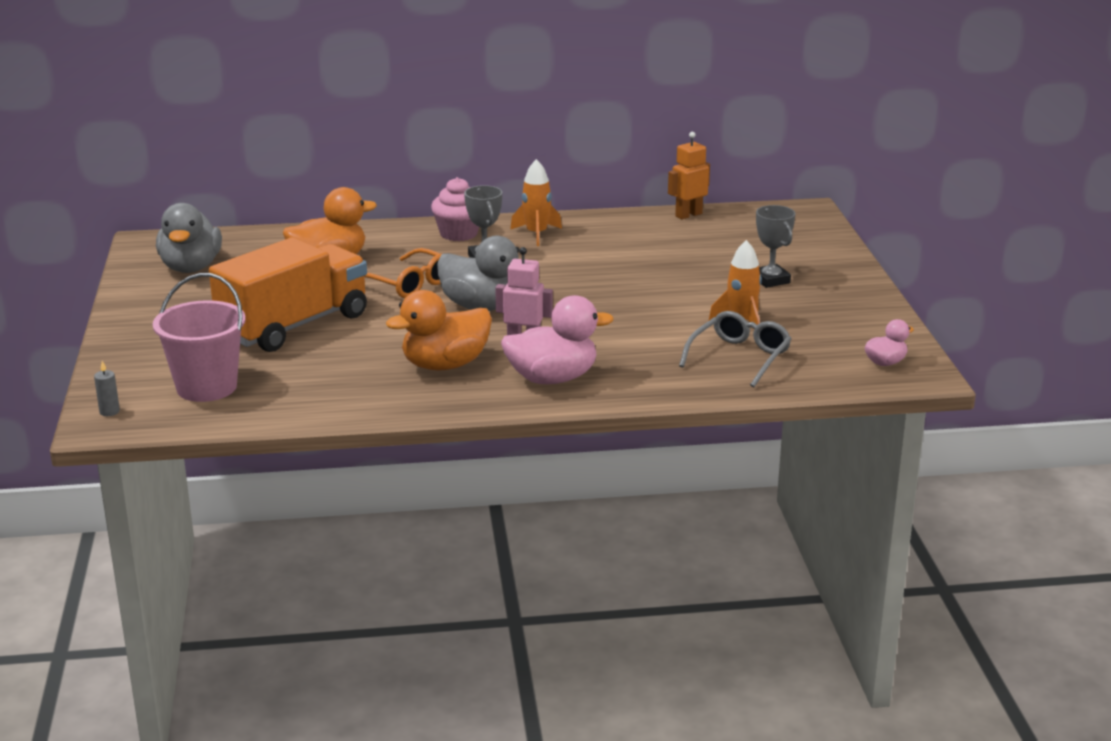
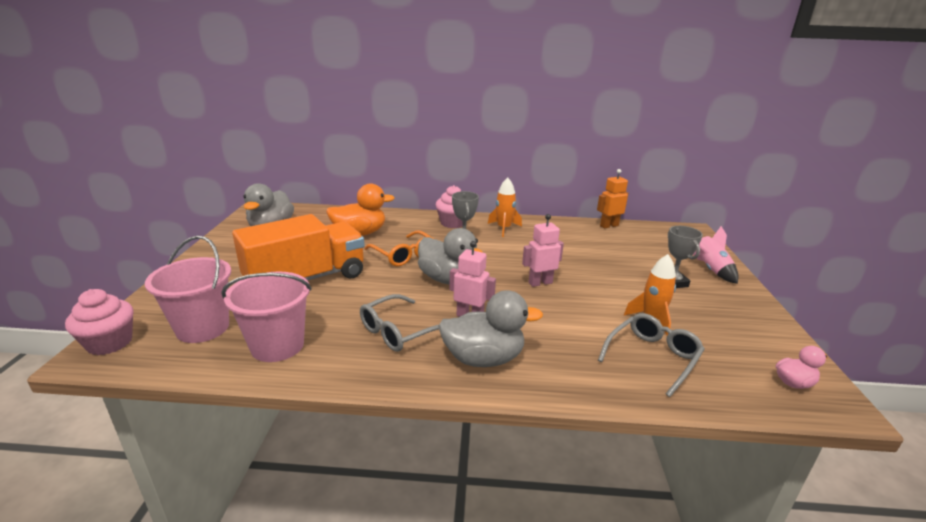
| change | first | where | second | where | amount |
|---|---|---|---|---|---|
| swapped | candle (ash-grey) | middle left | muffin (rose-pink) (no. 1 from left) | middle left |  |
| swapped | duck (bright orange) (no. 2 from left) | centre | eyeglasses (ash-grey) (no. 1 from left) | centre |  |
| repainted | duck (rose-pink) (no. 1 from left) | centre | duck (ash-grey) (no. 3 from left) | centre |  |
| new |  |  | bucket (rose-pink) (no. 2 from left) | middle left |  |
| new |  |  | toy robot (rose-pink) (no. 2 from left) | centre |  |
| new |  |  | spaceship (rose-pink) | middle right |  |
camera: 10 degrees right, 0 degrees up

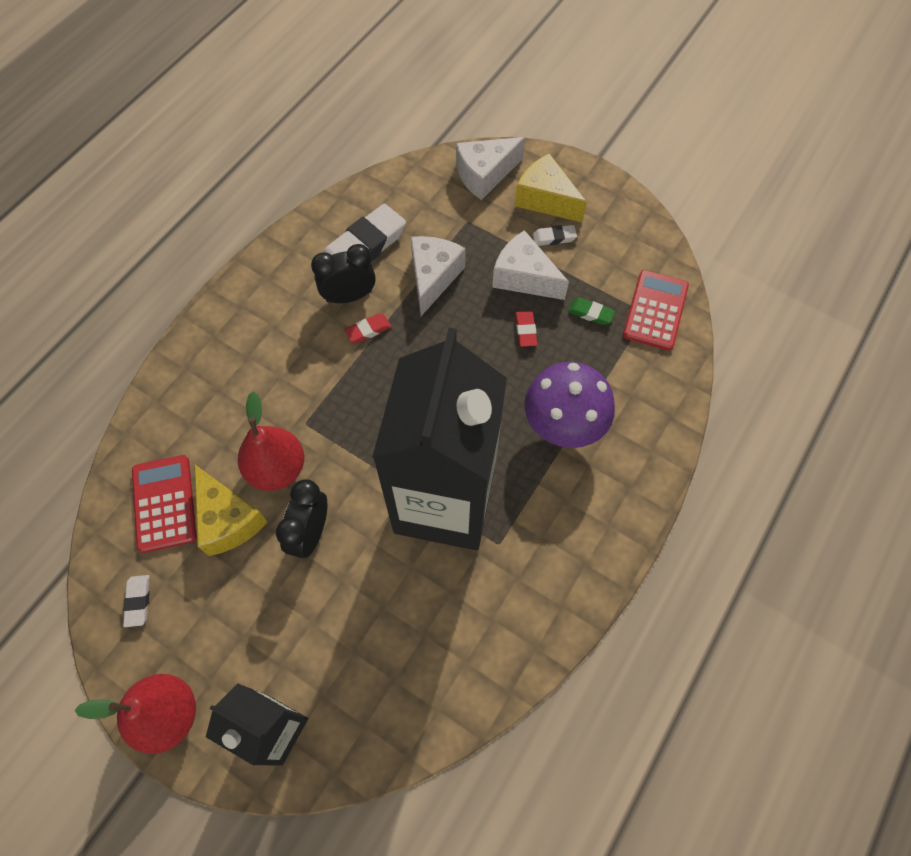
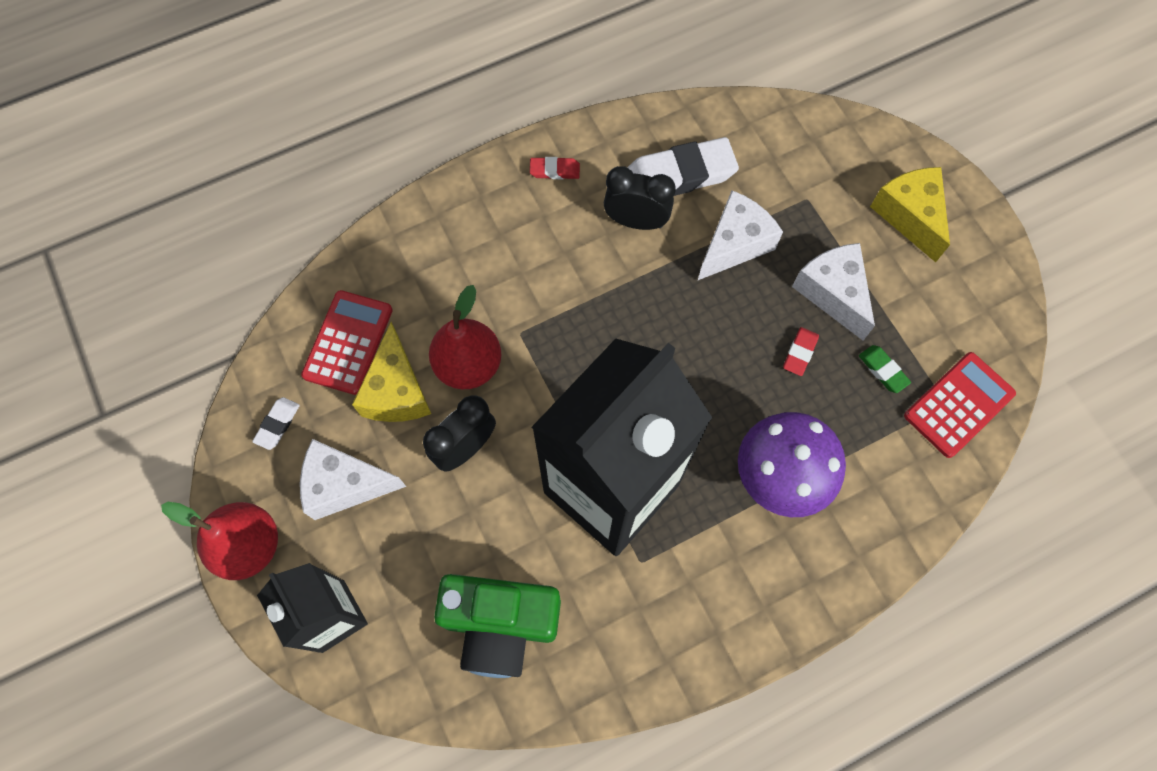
| change | first | where | second | where | amount |
|---|---|---|---|---|---|
| shifted | eraser (scarlet) (no. 1 from left) | centre |  | top centre |  |
| shifted | cheese wedge (pure white) (no. 2 from left in the first image) | top centre | cheese wedge (pure white) (no. 1 from left) | middle left |  |
| gone | eraser (pure white) (no. 3 from left) | top centre |  |  |  |
| new |  |  | camera (green) | bottom centre |  |
camera: 30 degrees right, 5 degrees up

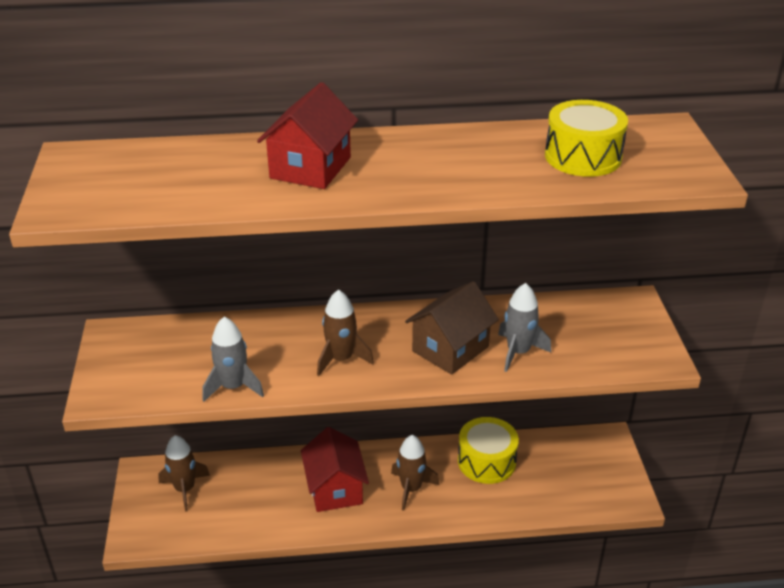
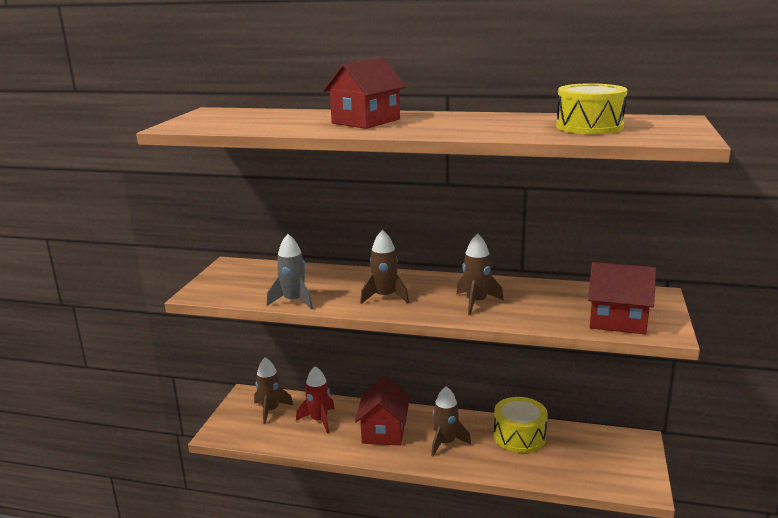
| change | first | where | second | where | amount |
|---|---|---|---|---|---|
| swapped | cottage (dark brown) | centre | spaceship (dark brown) (no. 4 from left) | centre |  |
| gone | spaceship (ash-grey) (no. 2 from left) | middle right |  |  |  |
| new |  |  | spaceship (scarlet) | bottom centre |  |
| new |  |  | cottage (scarlet) (no. 3 from left) | middle right |  |
camera: 20 degrees right, 15 degrees down

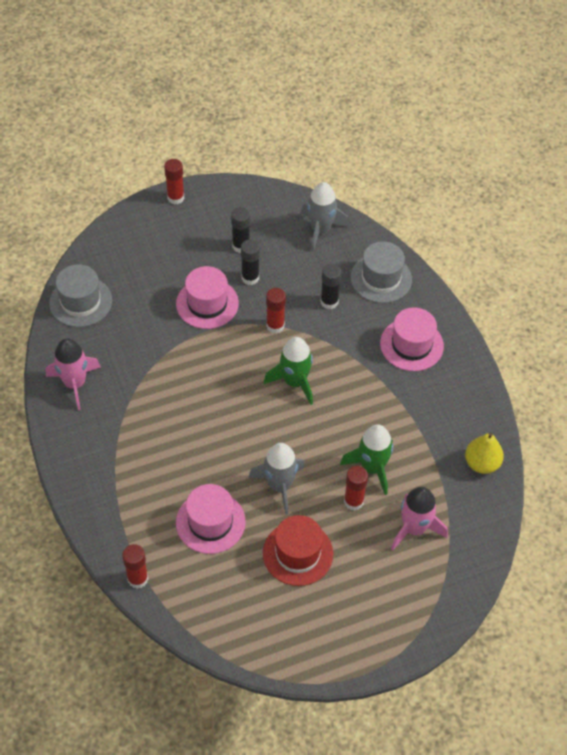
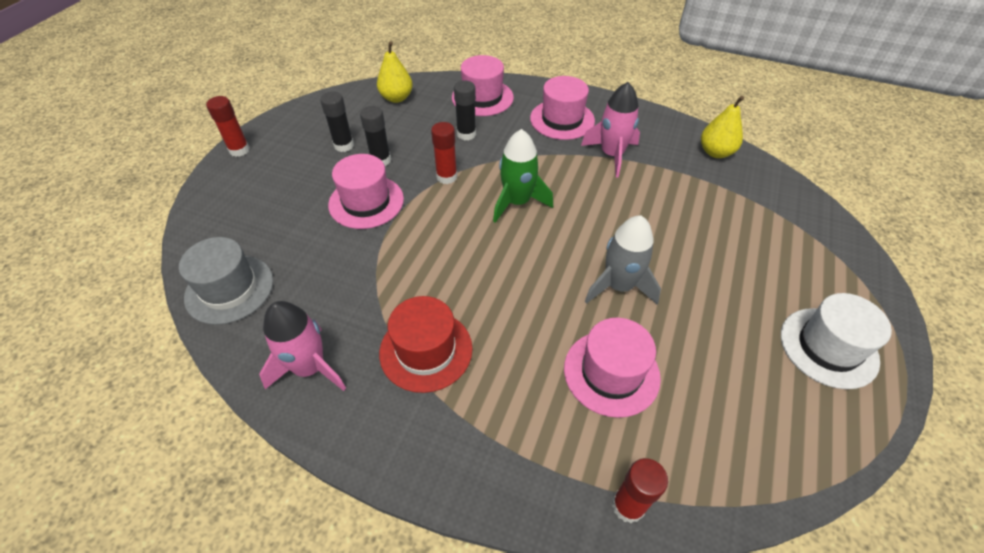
| change | first | where | second | where | amount |
|---|---|---|---|---|---|
| shifted | top hat (scarlet) | bottom centre |  | centre |  |
| swapped | spaceship (ash-grey) (no. 2 from left) | top centre | pear (bright yellow) (no. 1 from left) | top centre |  |
| gone | spaceship (green) (no. 2 from left) | centre |  |  |  |
| gone | glue stick (scarlet) (no. 4 from left) | centre |  |  |  |
| repainted | top hat (ash-grey) (no. 2 from left) | middle right | top hat (rose-pink) (no. 2 from left) | top centre |  |
| shifted | spaceship (rose-pink) (no. 2 from left) | bottom right |  | top centre |  |
| new |  |  | top hat (pure white) | middle right |  |
camera: 45 degrees left, 5 degrees down

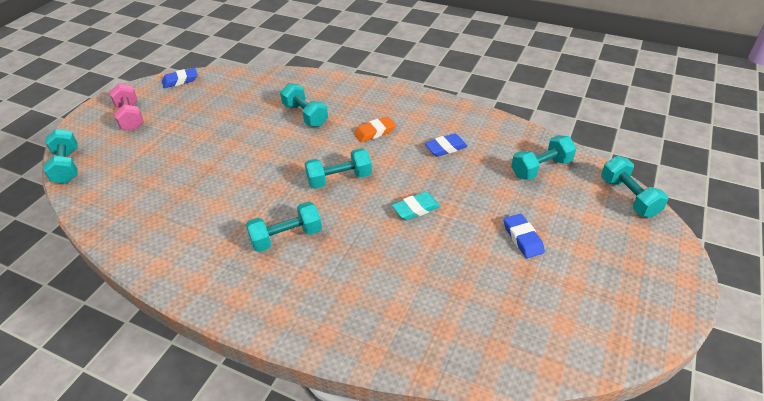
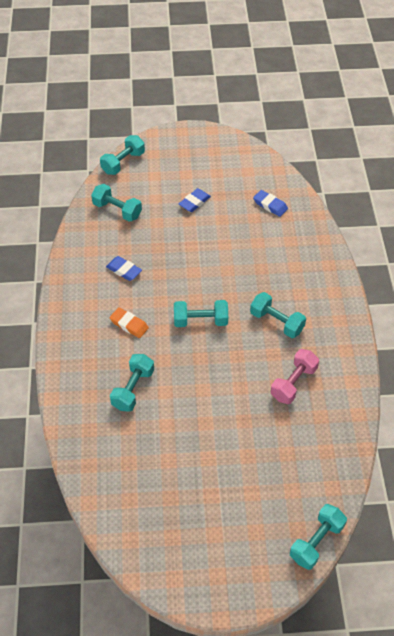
| change | first | where | second | where | amount |
|---|---|---|---|---|---|
| shifted | hand weight (rose-pink) | top left |  | middle right |  |
| shifted | eraser (blue) (no. 1 from left in the first image) | top left | eraser (blue) (no. 3 from left) | top right |  |
| rotated | hand weight (turquoise) (no. 4 from left) | centre |  | centre | 45 degrees counterclockwise |
| gone | eraser (turquoise) | centre |  |  |  |
camera: 120 degrees left, 10 degrees up

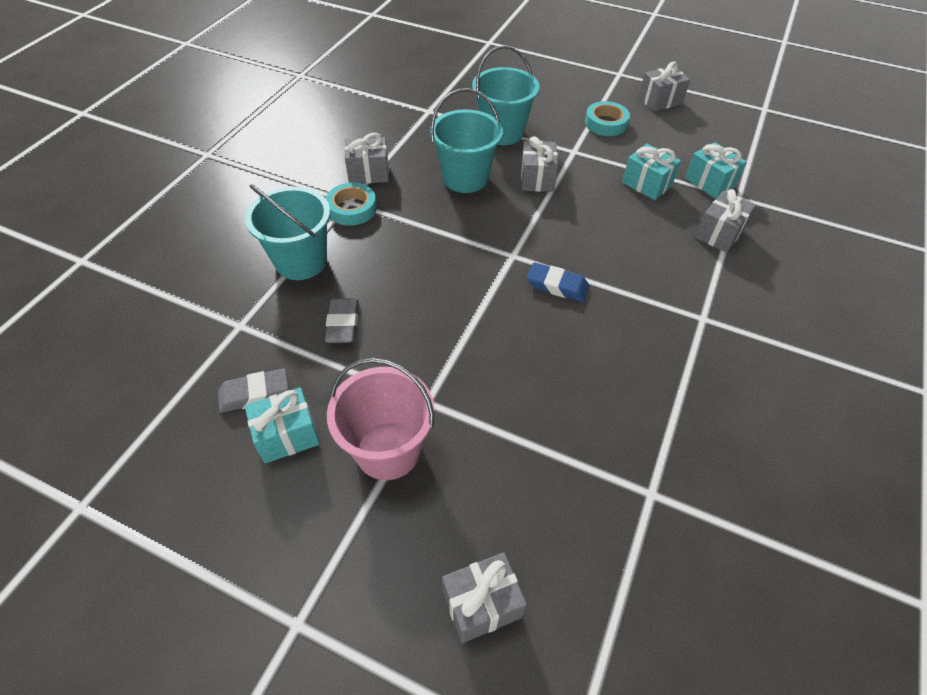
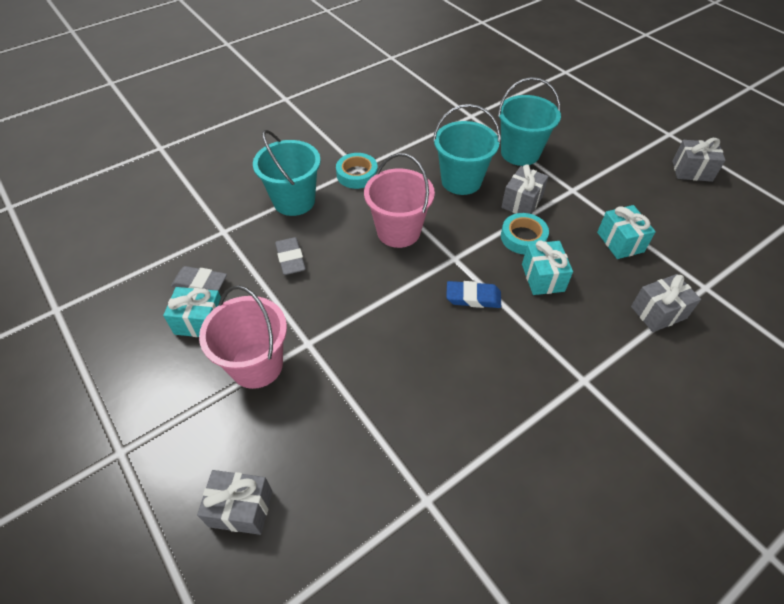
| change | first | where | second | where | amount |
|---|---|---|---|---|---|
| rotated | eraser (ash-grey) (no. 2 from left) | centre |  | centre | 45 degrees counterclockwise |
| gone | present (ash-grey) (no. 1 from left) | top centre |  |  |  |
| rotated | eraser (blue) | centre |  | centre | 45 degrees counterclockwise |
| shifted | roll of tape (turquoise) (no. 2 from left) | top centre |  | middle right |  |
| shifted | present (turquoise) (no. 3 from left in the first image) | top right | present (turquoise) (no. 2 from left) | middle right |  |
| new |  |  | bucket (rose-pink) (no. 2 from left) | top centre |  |
camera: 30 degrees right, 0 degrees up

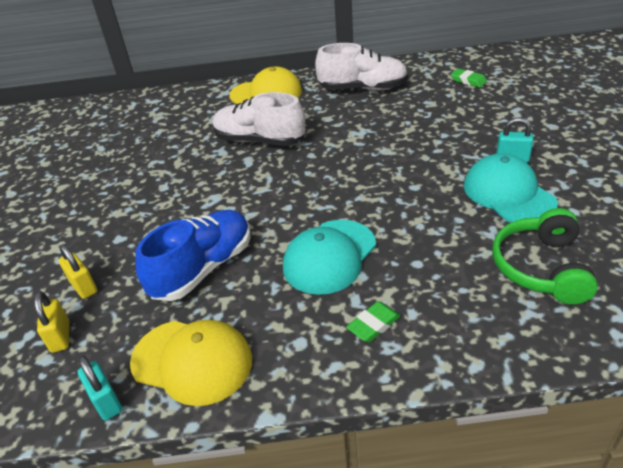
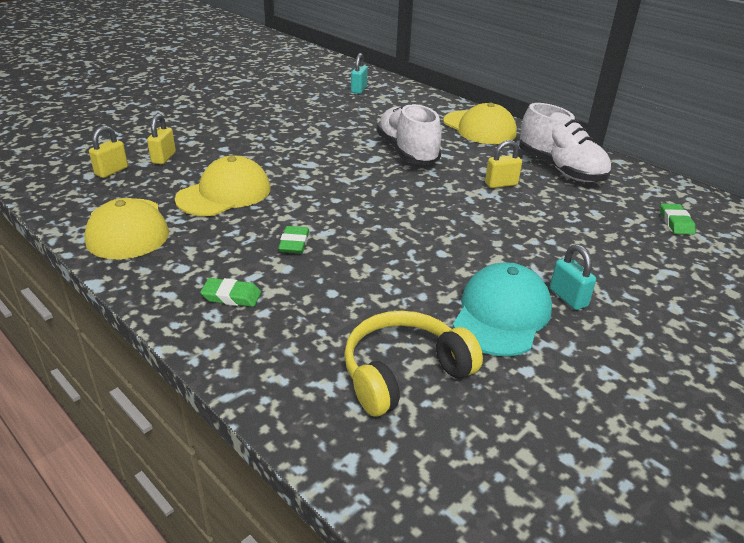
| change | first | where | second | where | amount |
|---|---|---|---|---|---|
| shifted | small lock (turquoise) (no. 1 from left) | bottom left |  | top centre |  |
| swapped | sneaker (blue) | middle left | peaked cap (bright yellow) (no. 2 from left) | middle left |  |
| swapped | peaked cap (turquoise) (no. 1 from left) | centre | eraser (green) (no. 2 from left) | centre |  |
| repainted | over-ear headphones (green) | middle right | over-ear headphones (bright yellow) | bottom centre |  |
| new |  |  | small lock (bright yellow) (no. 3 from left) | top right |  |
camera: 45 degrees right, 5 degrees down

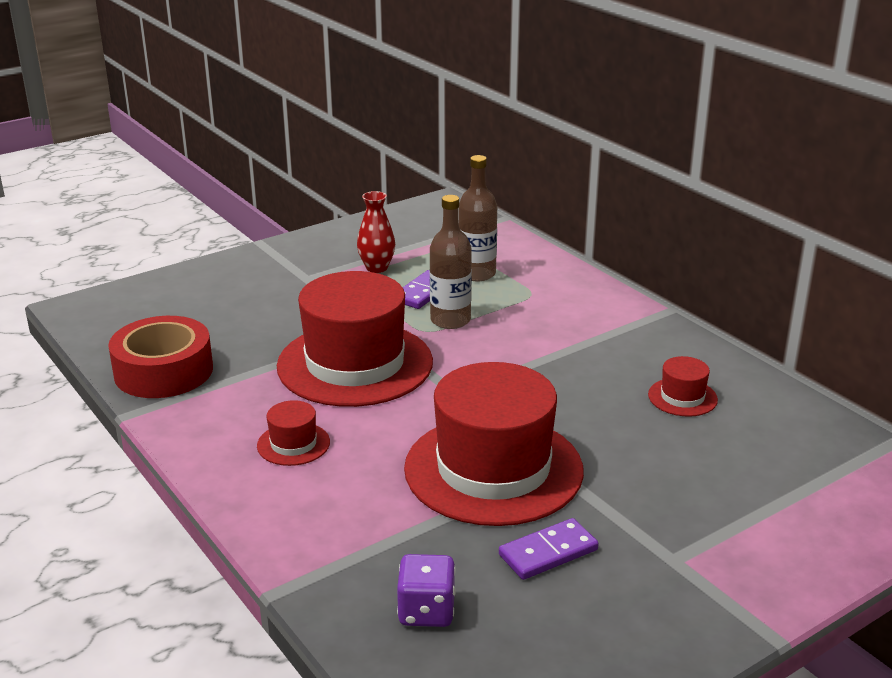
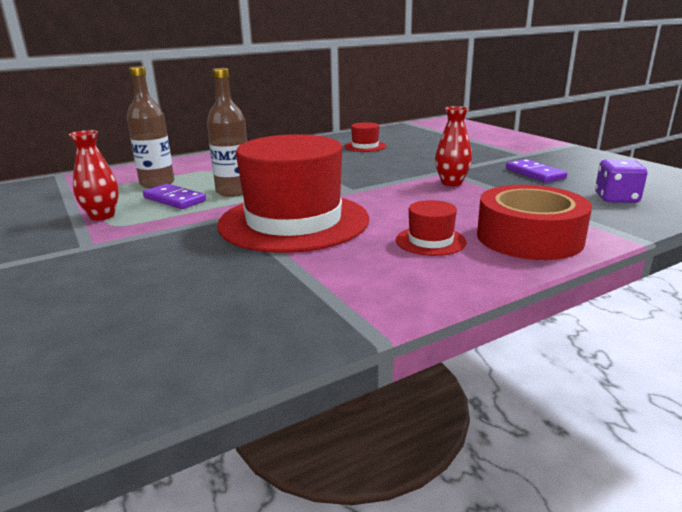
| change | first | where | second | where | amount |
|---|---|---|---|---|---|
| shifted | roll of tape (scarlet) | middle left |  | middle right |  |
| swapped | top hat (scarlet) (no. 3 from left) | centre | vase (scarlet) (no. 2 from left) | top centre |  |
camera: 85 degrees left, 5 degrees down

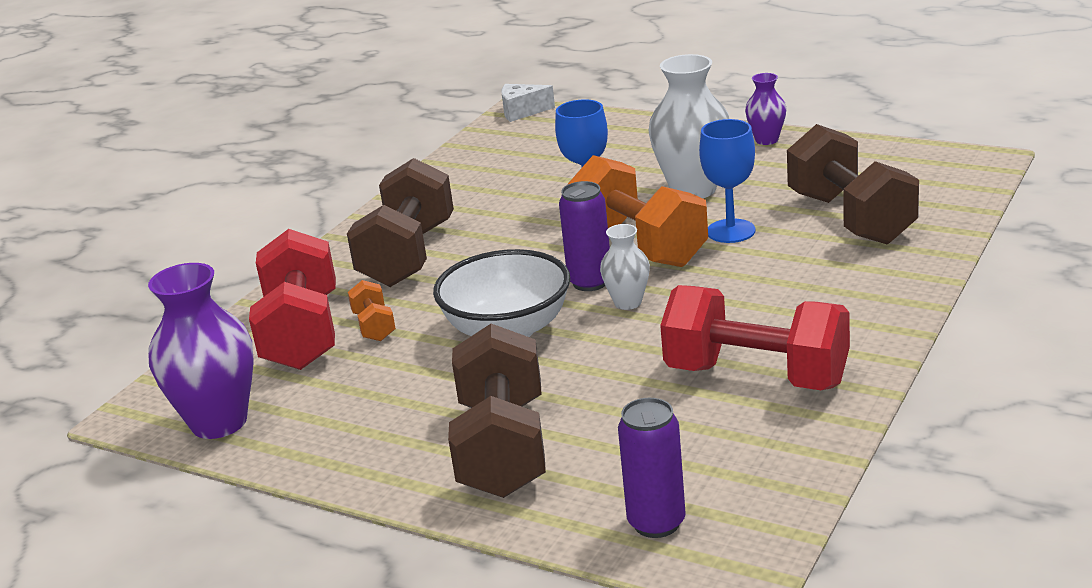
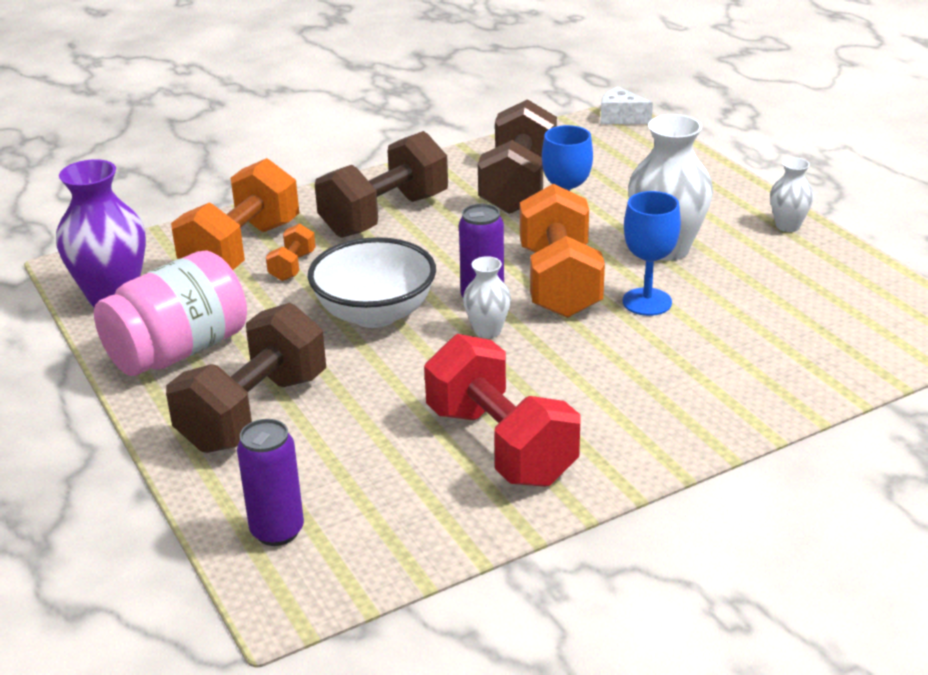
| change | first | where | second | where | amount |
|---|---|---|---|---|---|
| repainted | hand weight (scarlet) (no. 1 from left) | middle left | hand weight (bright orange) (no. 1 from left) | top left |  |
| repainted | vase (royal purple) (no. 2 from left) | top right | vase (pure white) (no. 3 from left) | top right |  |
| shifted | hand weight (dark brown) (no. 3 from left) | top right |  | top centre |  |
| new |  |  | preserve jar (rose-pink) | middle left |  |
camera: 30 degrees right, 5 degrees up

